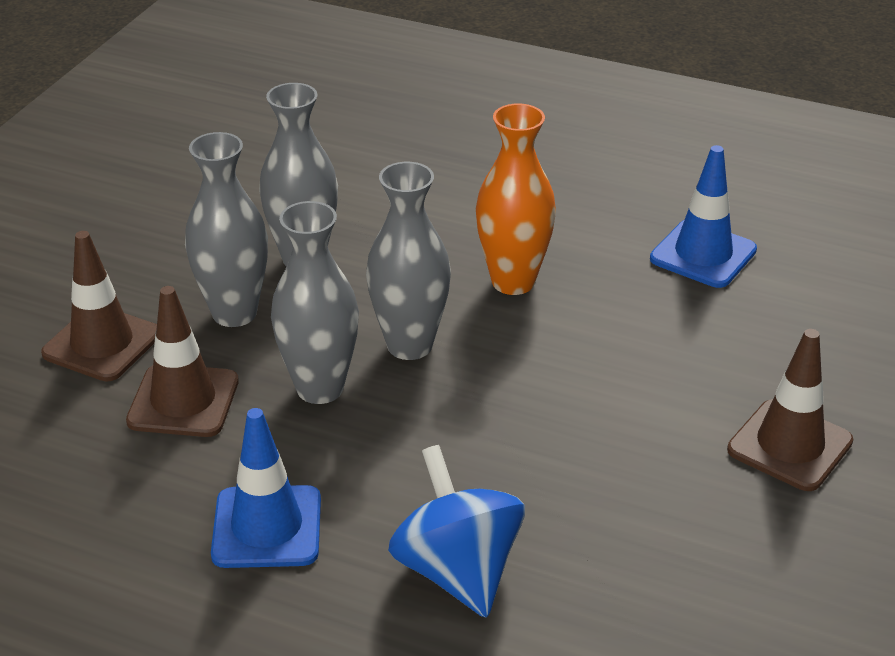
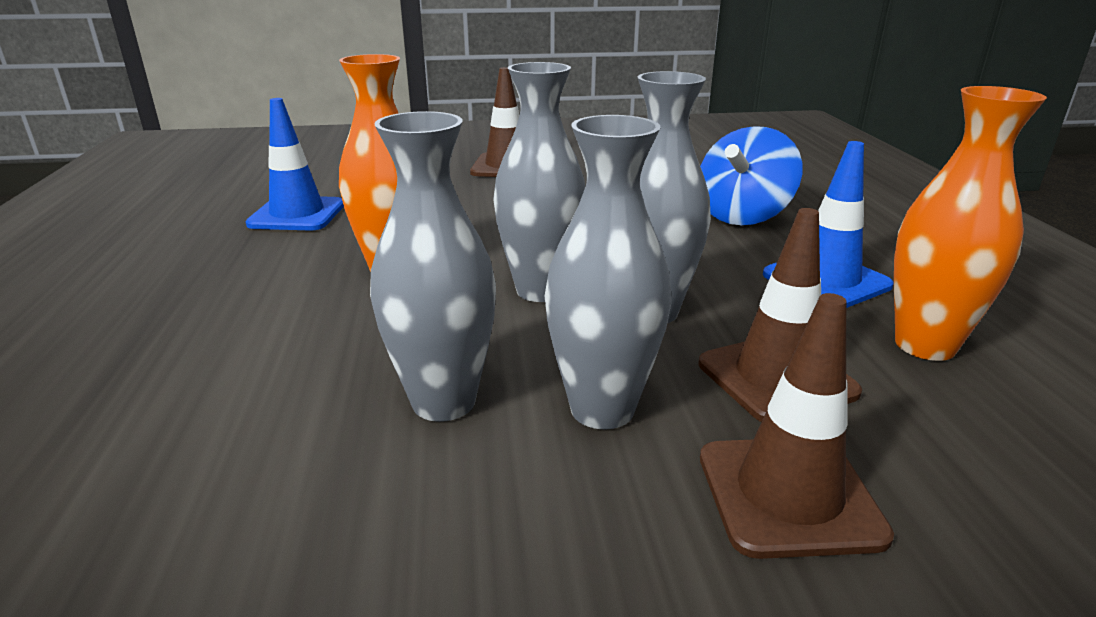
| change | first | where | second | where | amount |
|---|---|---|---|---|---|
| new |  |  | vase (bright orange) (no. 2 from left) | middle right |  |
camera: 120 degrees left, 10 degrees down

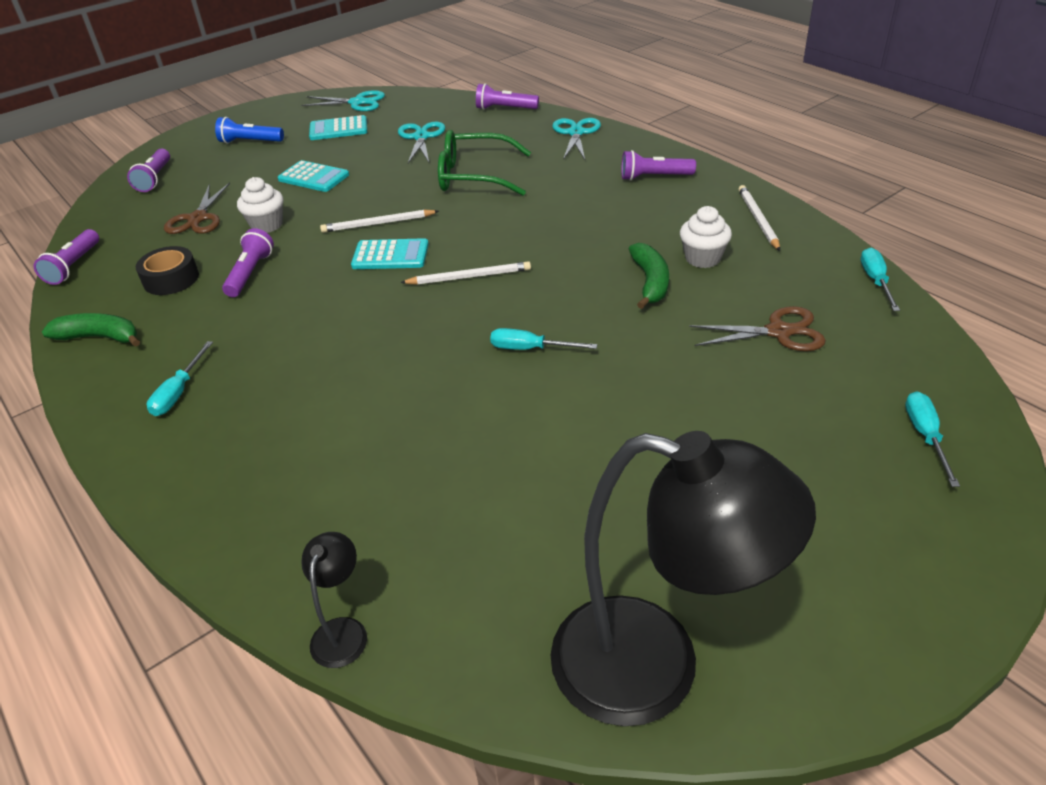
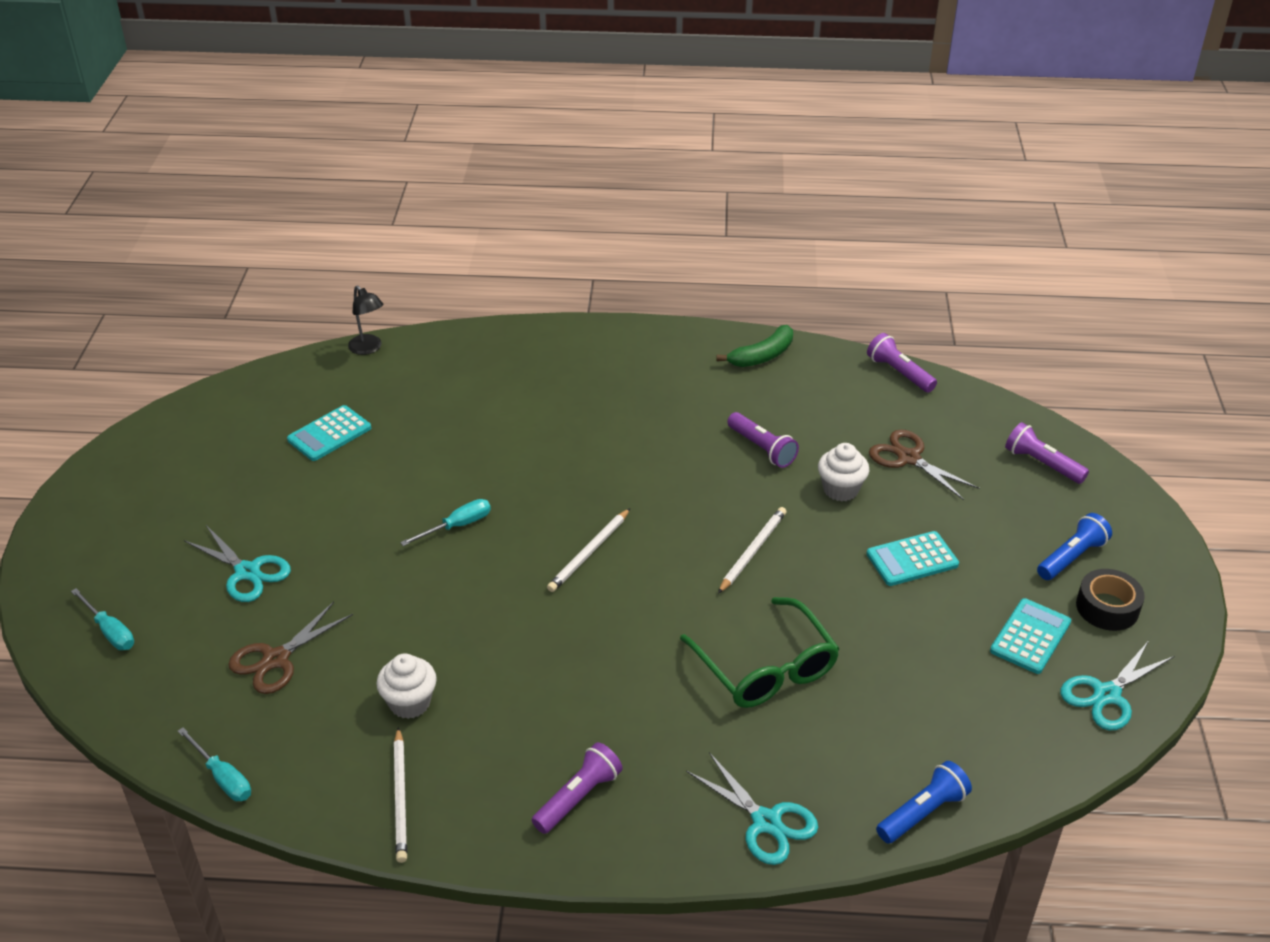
| change | first | where | second | where | amount |
|---|---|---|---|---|---|
| shifted | roll of tape (black) | middle left |  | middle right |  |
| gone | flat screwdriver (turquoise) (no. 1 from left) | middle left |  |  |  |
| shifted | pocket calculator (turquoise) (no. 3 from left in the first image) | top centre | pocket calculator (turquoise) (no. 1 from left) | middle left |  |
| shifted | shears (turquoise) (no. 2 from left in the first image) | top centre | shears (turquoise) (no. 1 from left) | middle left |  |
| rotated | eyeglasses (green) | top centre |  | bottom centre | 105 degrees clockwise |
| repainted | pocket torch (royal purple) (no. 4 from left) | top centre | pocket torch (blue) (no. 1 from left) | bottom right |  |
| gone | desk lamp (black) (no. 2 from left) | bottom centre |  |  |  |
| gone | banana fruit (green) (no. 2 from left) | centre |  |  |  |
| rotated | pencil (pure white) (no. 3 from left in the first image) | top right | pencil (pure white) (no. 1 from left) | bottom left | 45 degrees clockwise |
camera: 130 degrees right, 0 degrees up

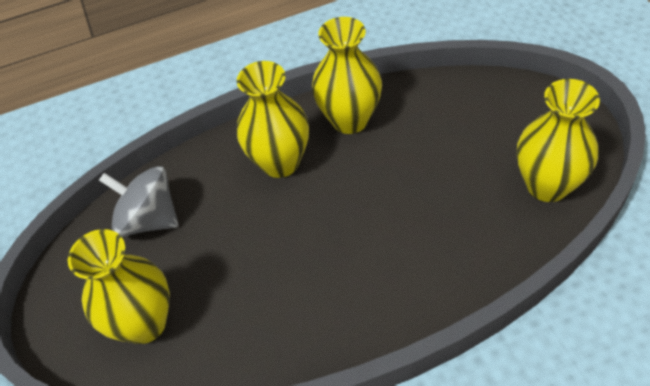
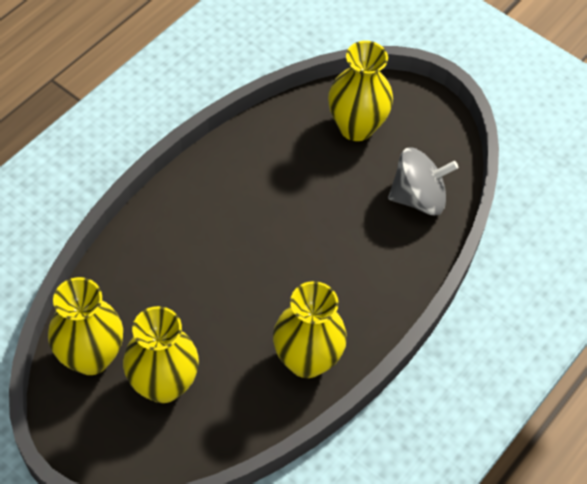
| change | first | where | second | where | amount |
|---|---|---|---|---|---|
| shifted | vase (bright yellow) (no. 2 from left) | top centre |  | bottom left |  |
camera: 140 degrees right, 5 degrees up

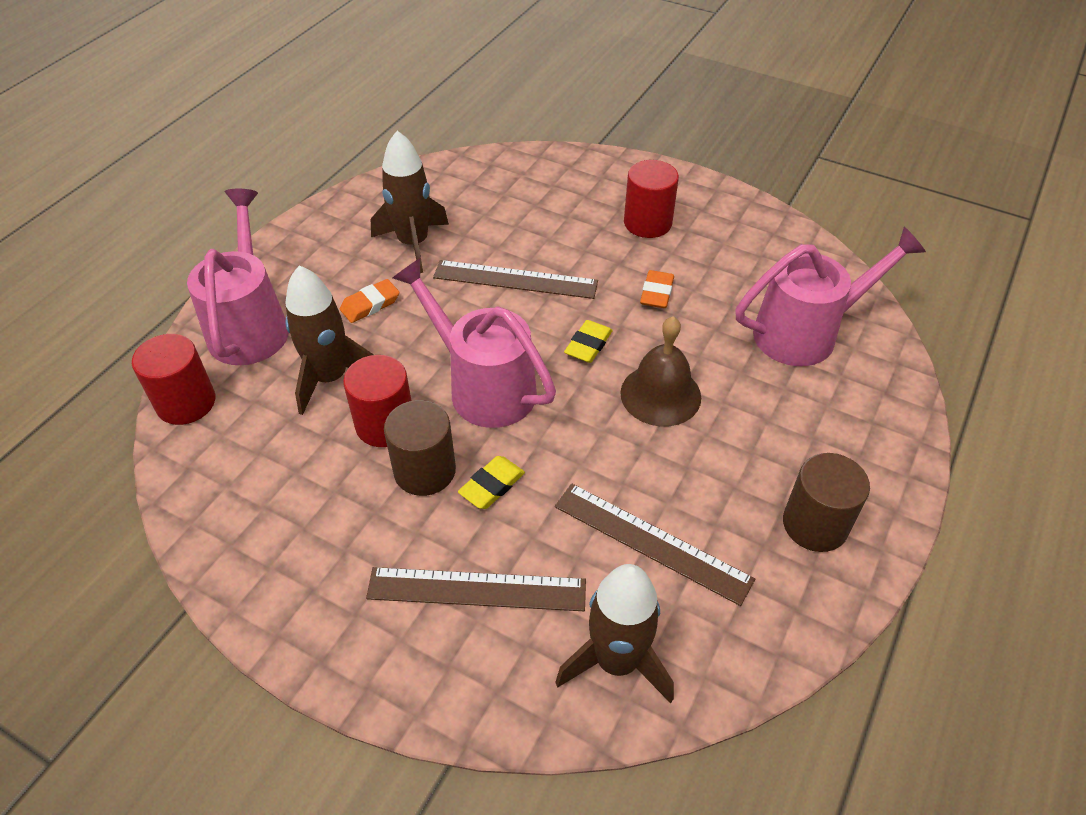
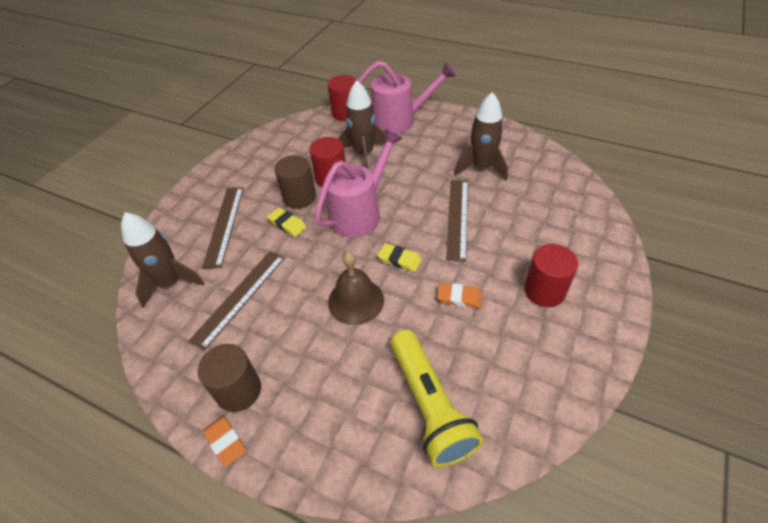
| change | first | where | second | where | amount |
|---|---|---|---|---|---|
| shifted | eraser (bright orange) (no. 1 from left) | centre |  | bottom left |  |
| swapped | sprinkling can (rose-pink) (no. 3 from left) | middle right | pocket torch (bright yellow) | bottom centre |  |
camera: 90 degrees right, 0 degrees up

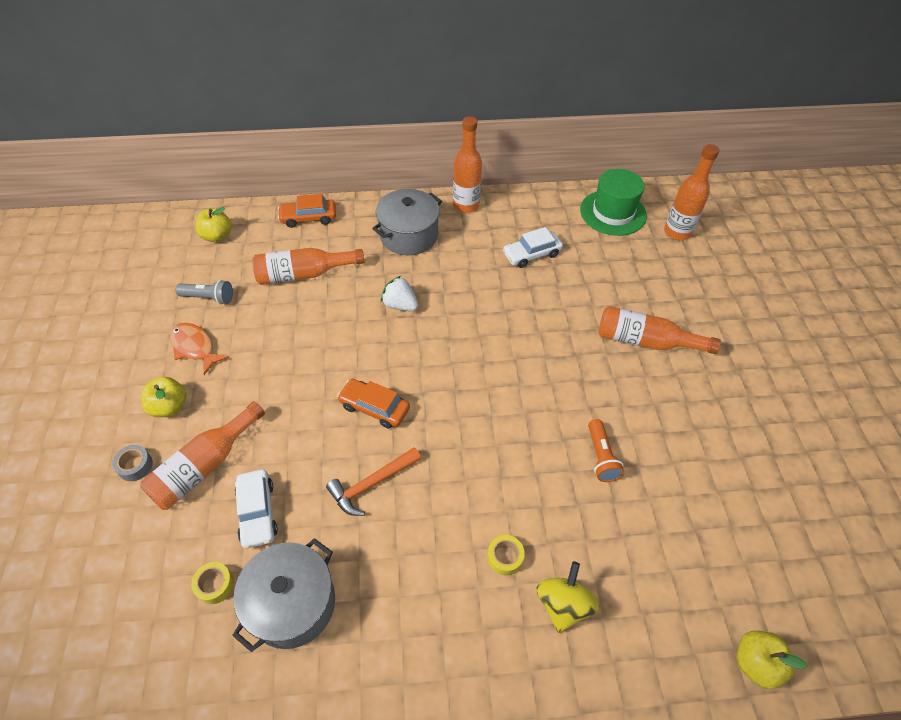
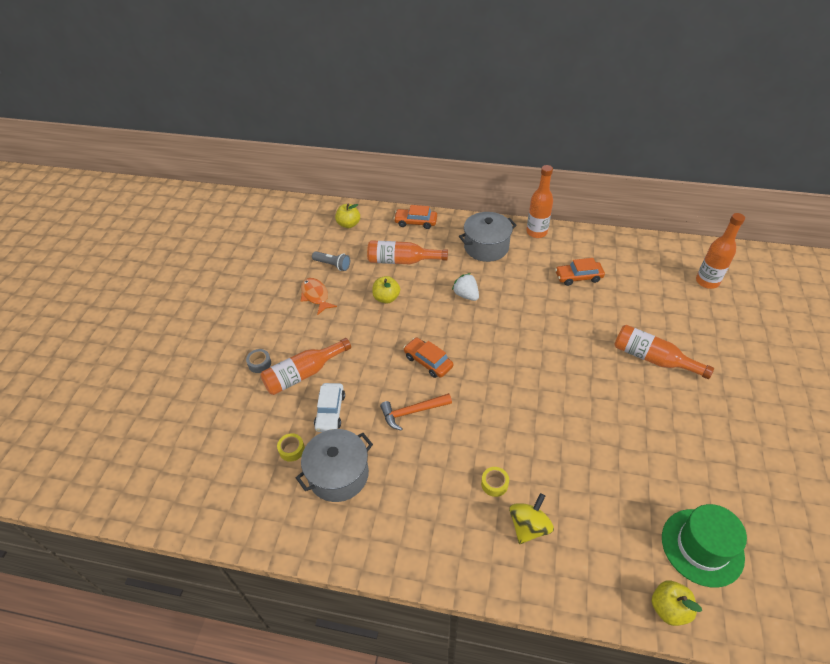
| change | first | where | second | where | amount |
|---|---|---|---|---|---|
| shifted | apple (bright yellow) (no. 1 from left in the first image) | middle left | apple (bright yellow) (no. 2 from left) | centre |  |
| repainted | car (pure white) (no. 2 from left) | centre | car (bright orange) (no. 3 from left) | middle right |  |
| shifted | top hat (green) | top right |  | bottom right |  |
| gone | pocket torch (bright orange) | middle right |  |  |  |
camera: 20 degrees right, 5 degrees down

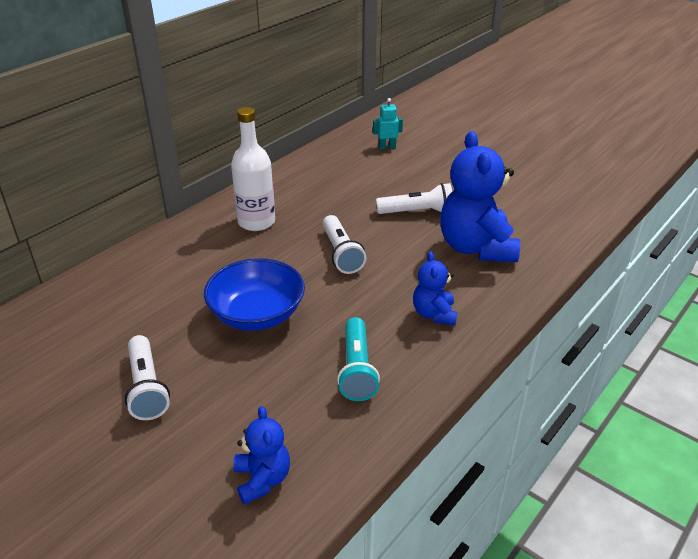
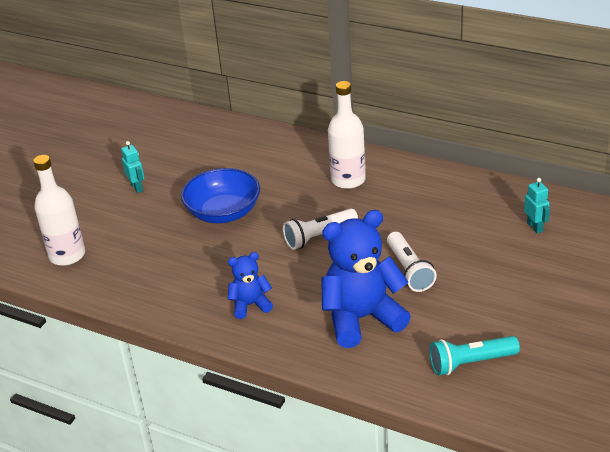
| change | first | where | second | where | amount |
|---|---|---|---|---|---|
| swapped | pocket torch (pure white) (no. 1 from left) | bottom left | toy robot (turquoise) (no. 1 from left) | middle left |  |
| swapped | teddy (blue) (no. 1 from left) | bottom centre | drink bottle (pure white) (no. 1 from left) | middle left |  |
| shifted | pocket torch (turquoise) | centre |  | bottom right |  |
camera: 80 degrees right, 0 degrees up

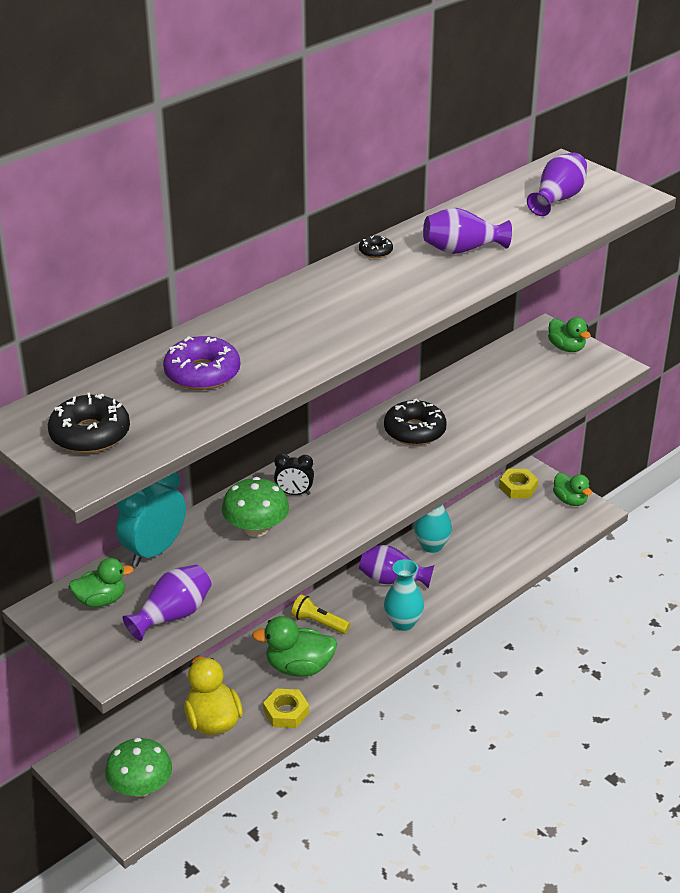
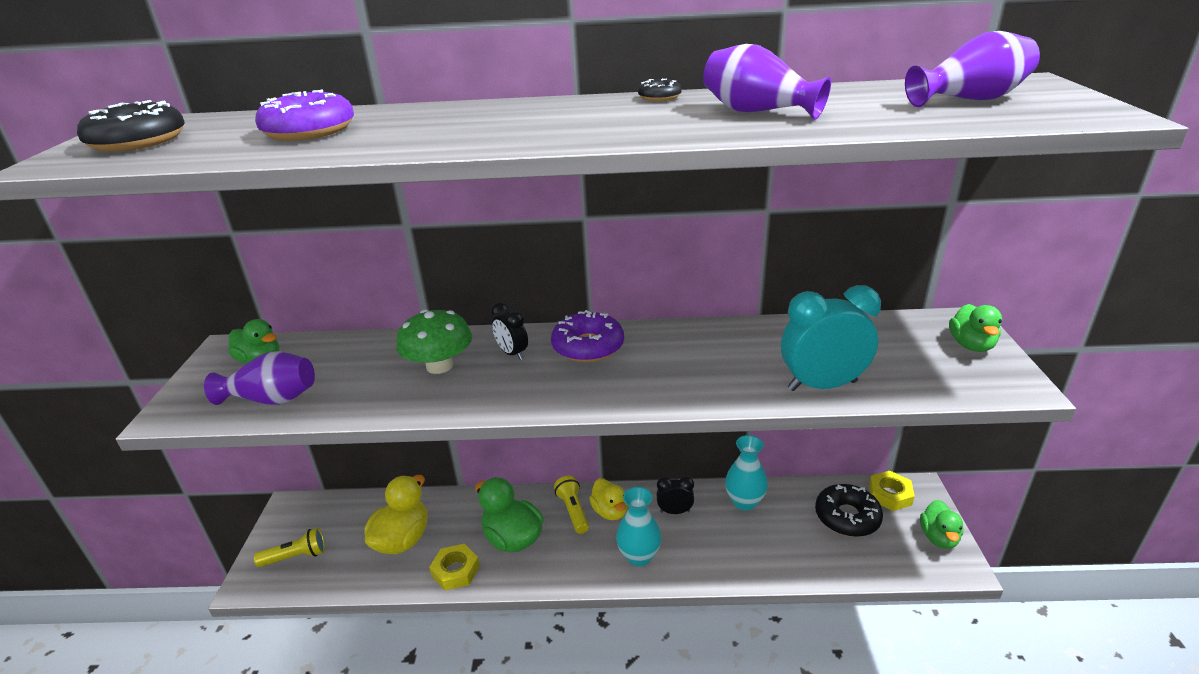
| change | first | where | second | where | amount |
|---|---|---|---|---|---|
| swapped | mushroom (green) (no. 1 from left) | bottom left | pocket torch (bright yellow) (no. 1 from left) | bottom left |  |
| shifted | alarm clock (turquoise) | middle left |  | middle right |  |
| swapped | vase (royal purple) (no. 2 from left) | centre | alarm clock (black) (no. 2 from left) | bottom centre |  |
| shifted | glazed donut (black) (no. 3 from left) | centre |  | bottom right |  |
| new |  |  | glazed donut (royal purple) (no. 2 from left) | centre |  |
| new |  |  | duck (bright yellow) (no. 2 from left) | bottom centre |  |
camera: 45 degrees right, 5 degrees down

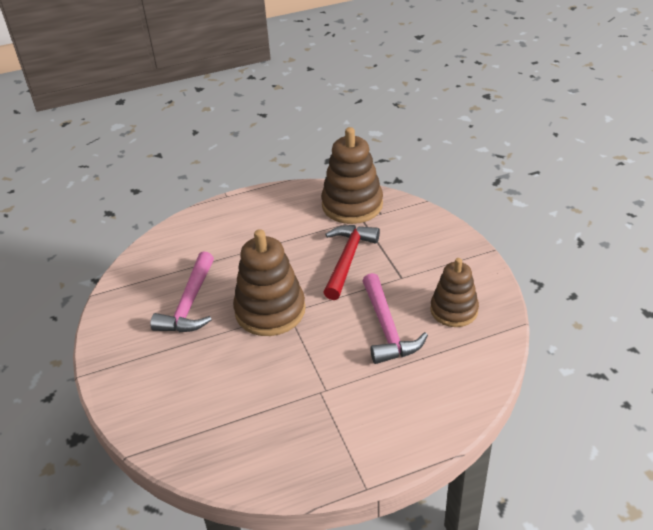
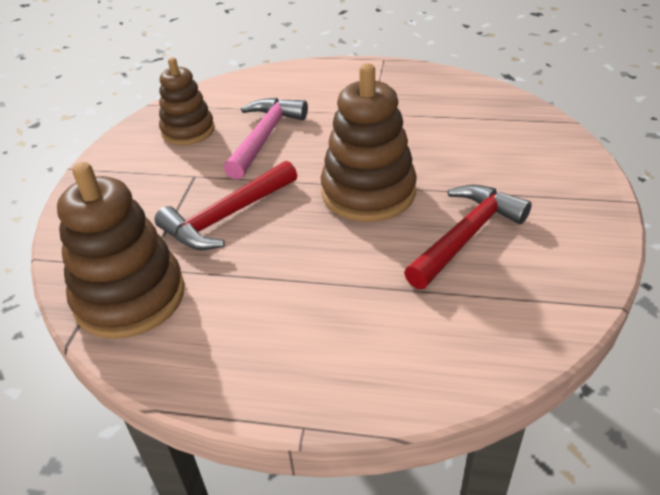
| change | first | where | second | where | amount |
|---|---|---|---|---|---|
| repainted | claw hammer (rose-pink) (no. 1 from left) | middle left | claw hammer (scarlet) (no. 2 from left) | middle right |  |
camera: 150 degrees left, 0 degrees up

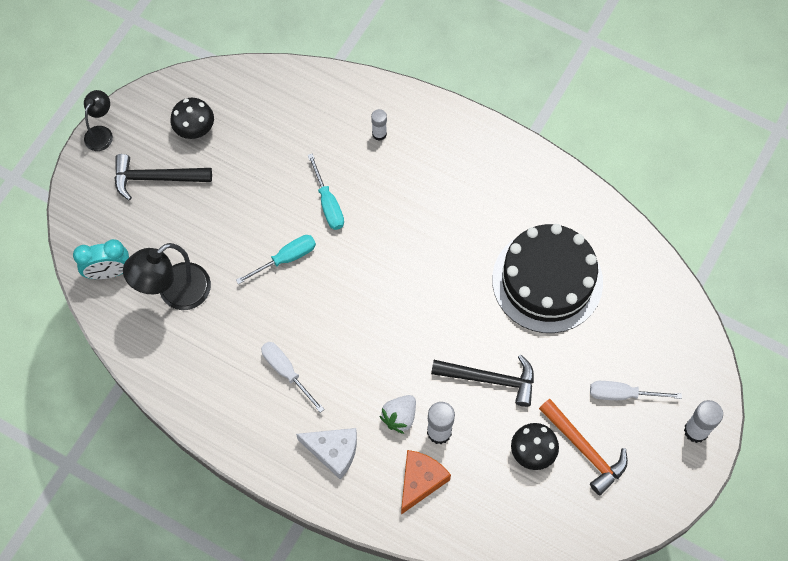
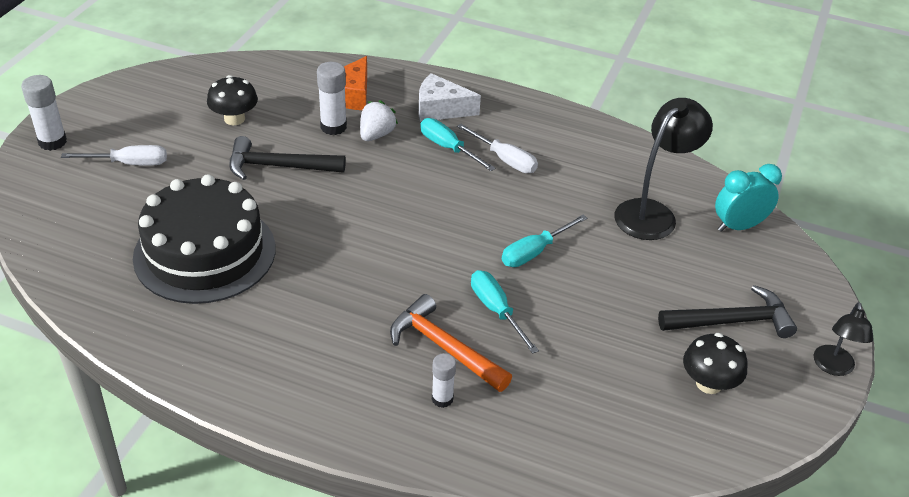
| change | first | where | second | where | amount |
|---|---|---|---|---|---|
| shifted | claw hammer (bright orange) | bottom right |  | bottom centre |  |
| new |  |  | flat screwdriver (turquoise) (no. 1 from left) | top centre |  |
camera: 170 degrees right, 25 degrees down

